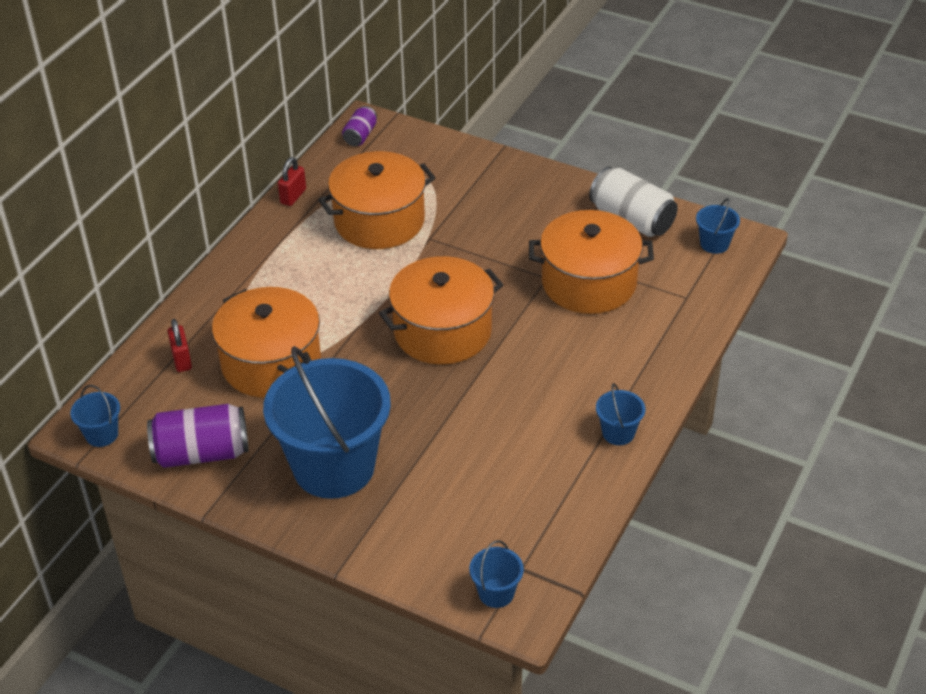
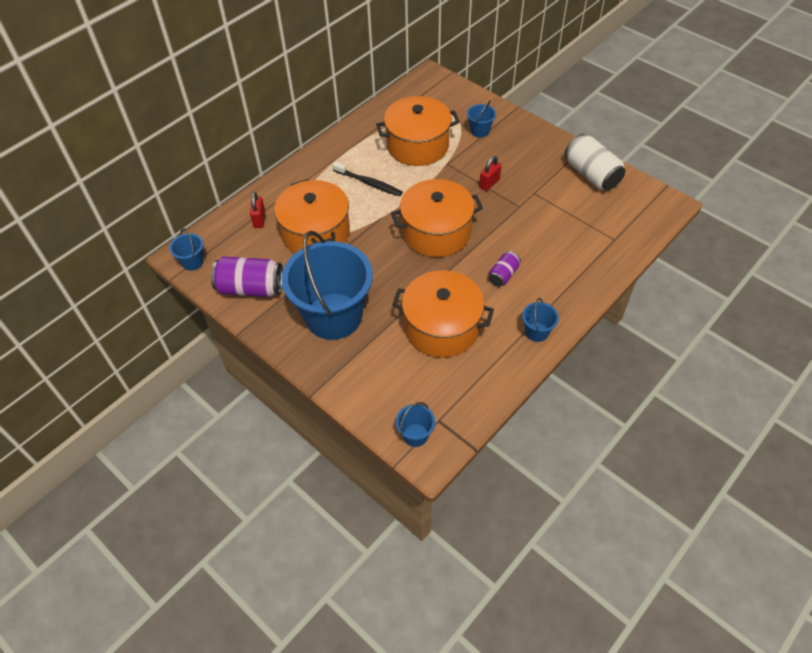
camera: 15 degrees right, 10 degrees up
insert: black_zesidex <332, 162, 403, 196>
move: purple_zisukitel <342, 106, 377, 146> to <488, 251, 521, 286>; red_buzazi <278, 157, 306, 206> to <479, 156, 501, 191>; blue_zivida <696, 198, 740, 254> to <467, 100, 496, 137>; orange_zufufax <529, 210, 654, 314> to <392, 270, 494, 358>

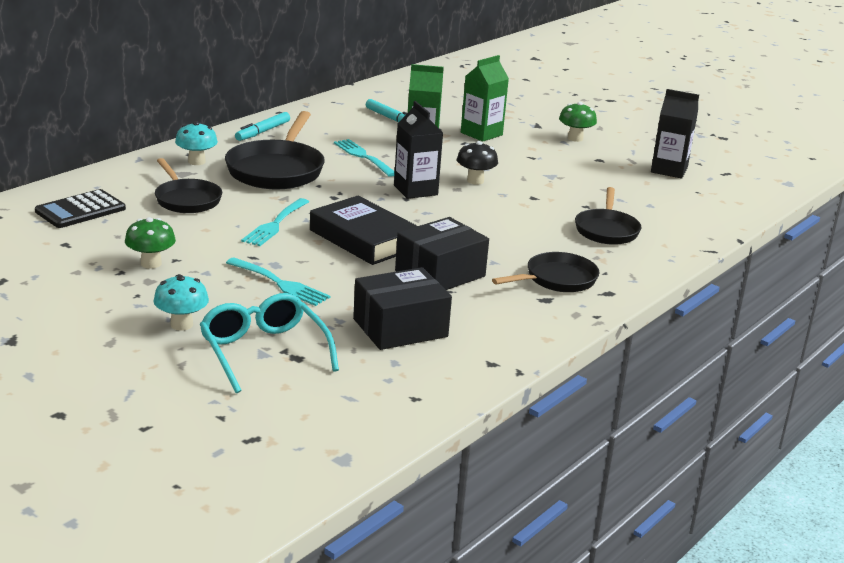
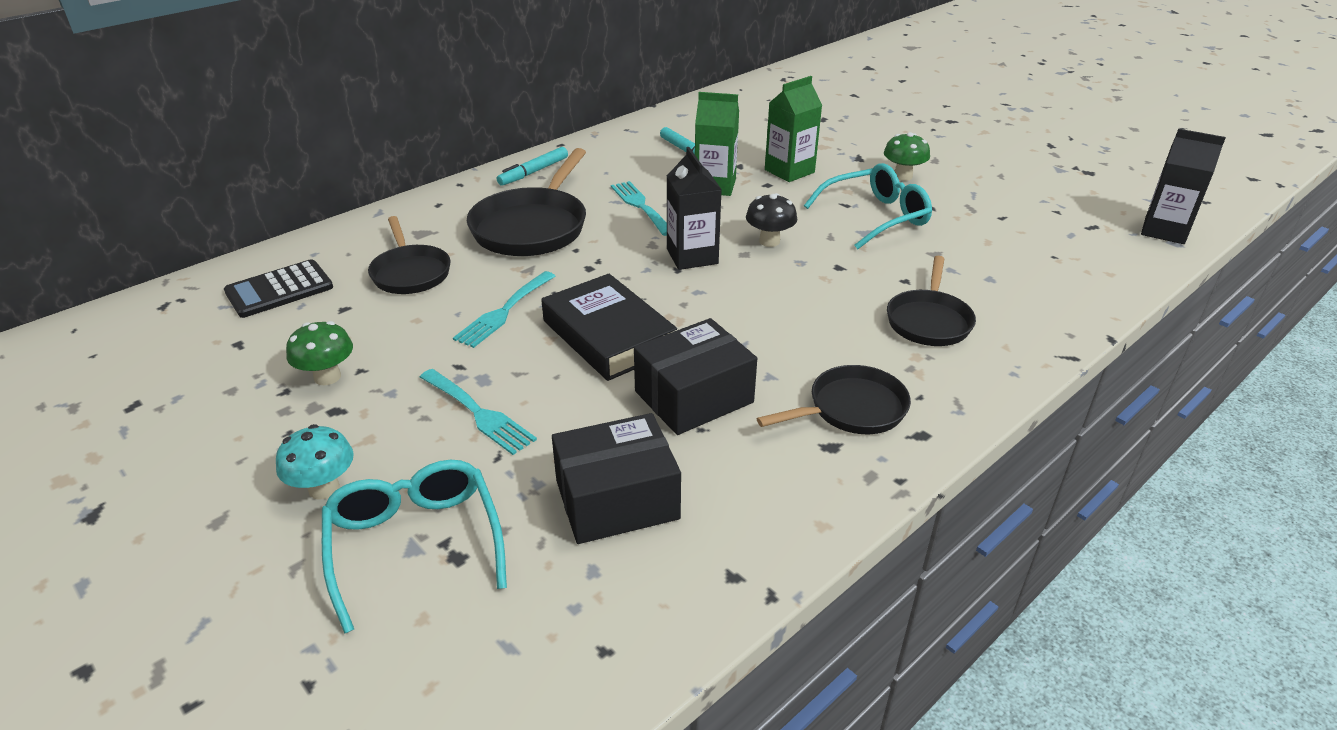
camera: 10 degrees right, 10 degrees up
delete: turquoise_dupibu <175, 121, 218, 165>
insert: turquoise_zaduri <804, 163, 932, 249>
move: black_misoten <651, 89, 699, 178> to <1141, 129, 1226, 244>

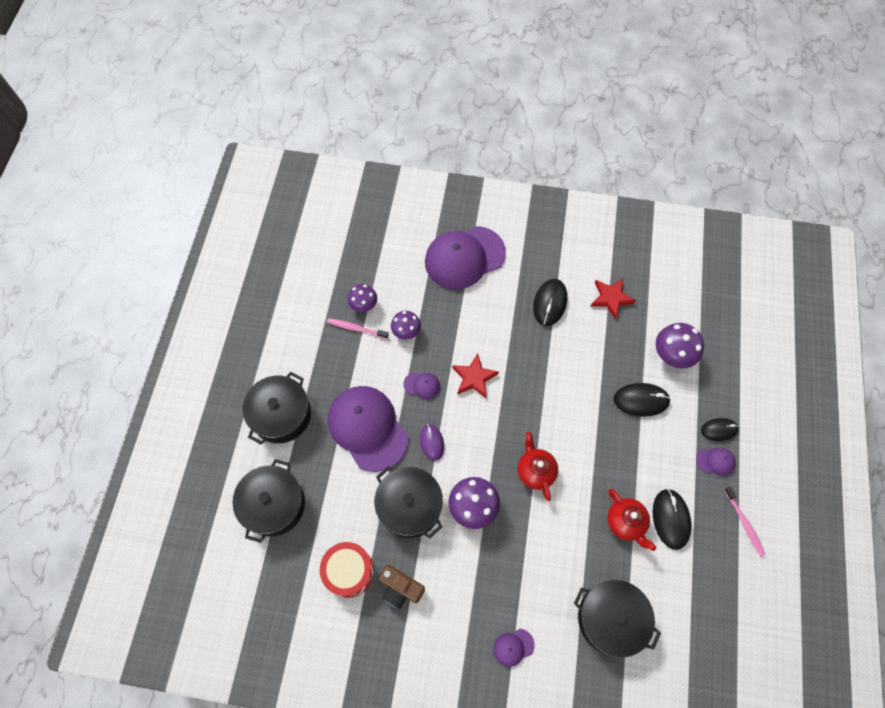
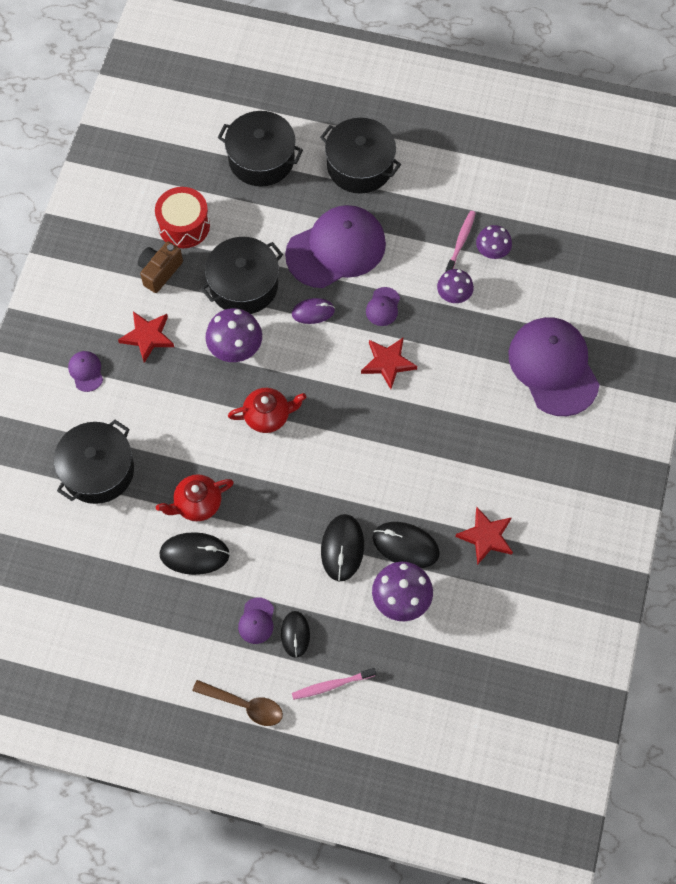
camera: 95 degrees right, 0 degrees up
insert: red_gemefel <118, 311, 174, 363>; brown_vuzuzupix <192, 680, 283, 726>
move: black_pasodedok <533, 279, 567, 326> to <373, 522, 440, 568>; pink_zesidex <724, 487, 766, 557> to <292, 668, 376, 700>

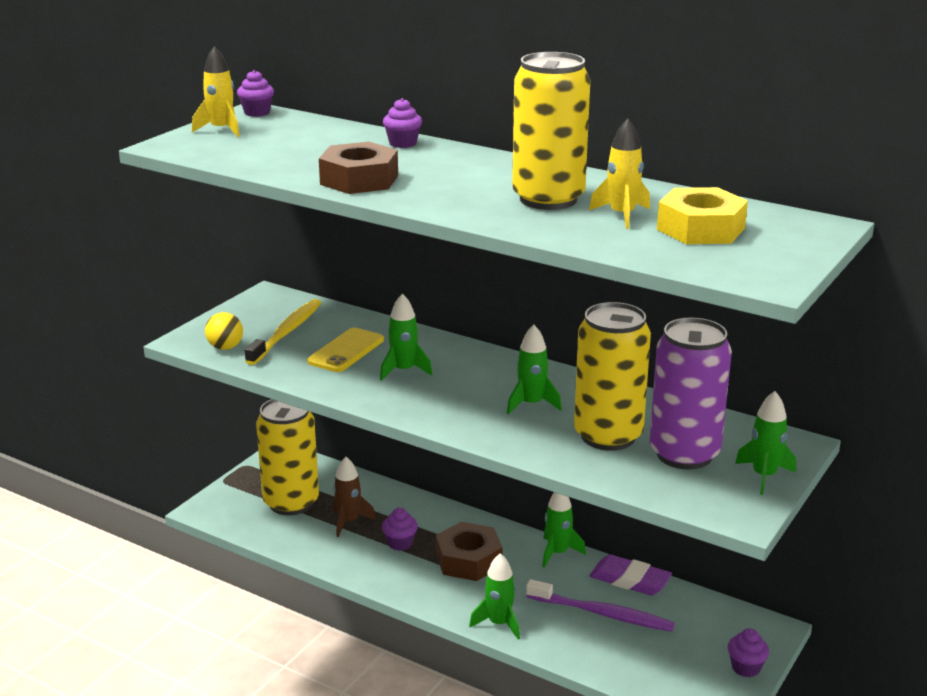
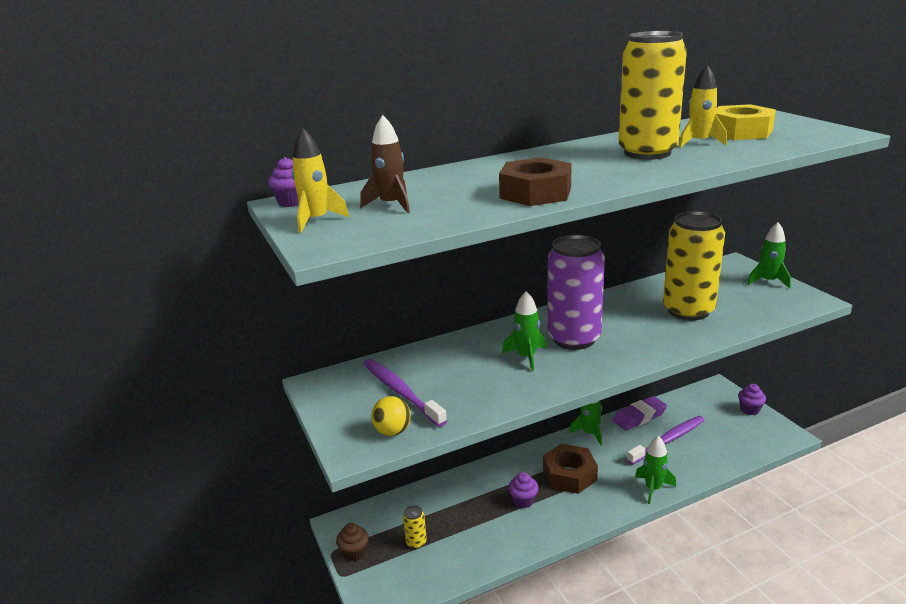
camera: 55 degrees left, 0 degrees up
delete: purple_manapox <383, 98, 422, 148>; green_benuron <507, 325, 562, 415>; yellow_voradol <307, 328, 384, 372>
insert: brown_manapox <336, 523, 369, 561>
move: purple_zisukitel <650, 318, 732, 470> to <547, 235, 605, 350>; brown_benuron <333, 457, 376, 537> to <360, 115, 410, 213>
recolor: yellow_zesidex <245, 299, 321, 365> to purple_zesidex <363, 359, 447, 427>
resize: yellow_zisukitel <256, 399, 319, 515> = <403, 505, 427, 549> x0.40

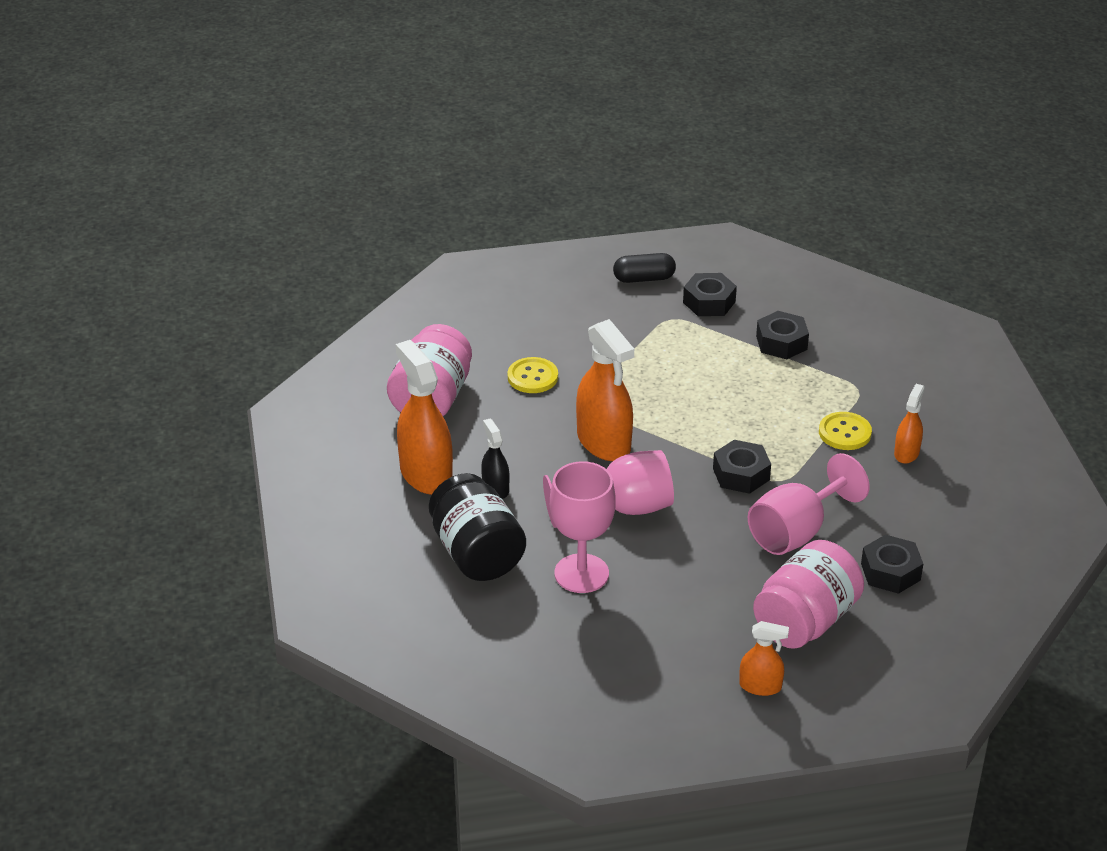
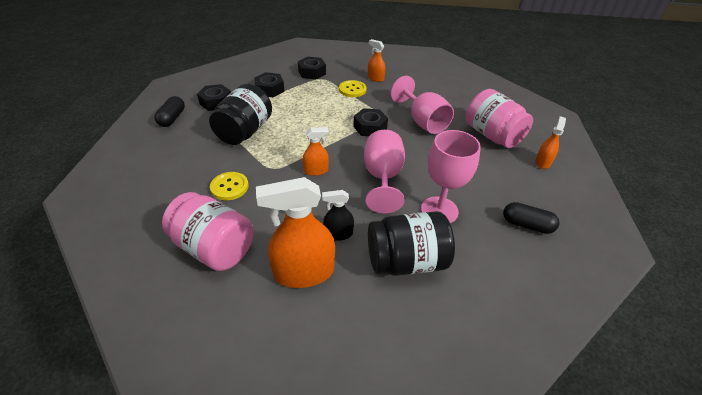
camera: 75 degrees left, 5 degrees up
insert: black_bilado <209, 84, 272, 145>; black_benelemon <503, 202, 560, 234>
move: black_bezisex <861, 535, 923, 594> to <298, 57, 326, 80>
resize: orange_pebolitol <576, 319, 634, 461> = <302, 127, 329, 176> x0.52

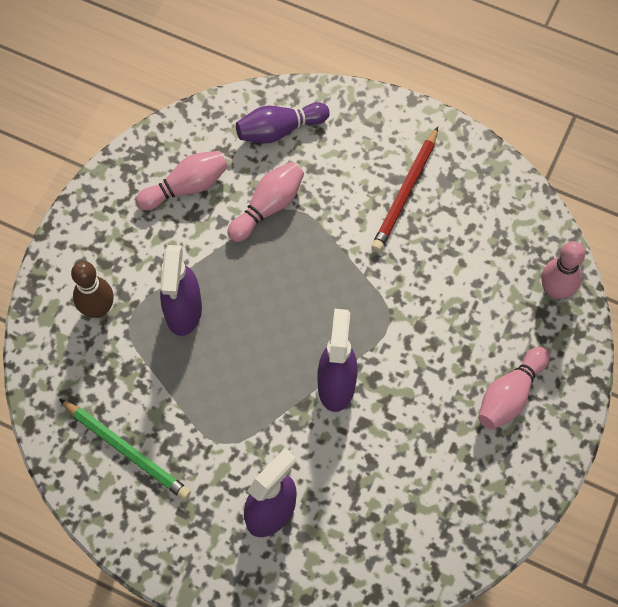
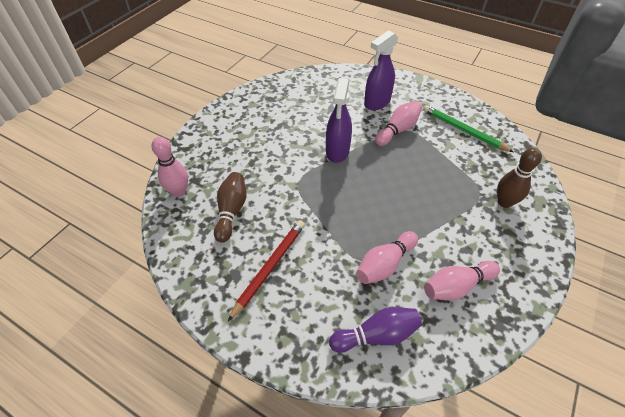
camera: 175 degrees left, 15 degrees down
delete: purple_pebolitol <160, 245, 202, 336>
insert: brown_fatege <214, 172, 247, 243>
move: pink_fatege <478, 347, 550, 429> to <375, 101, 422, 146>

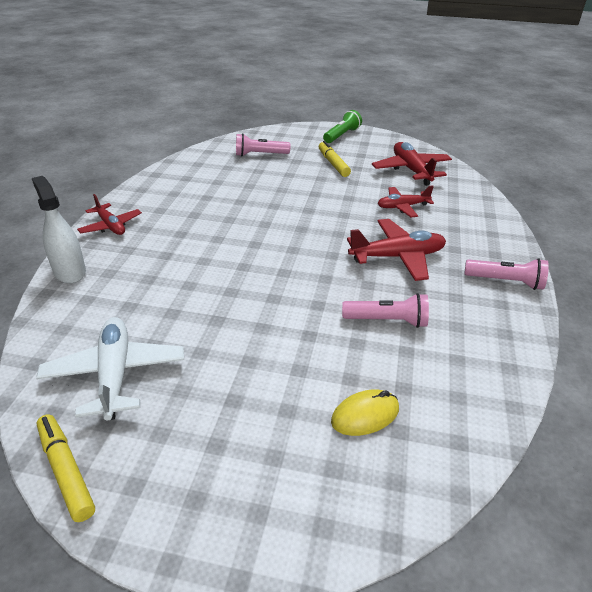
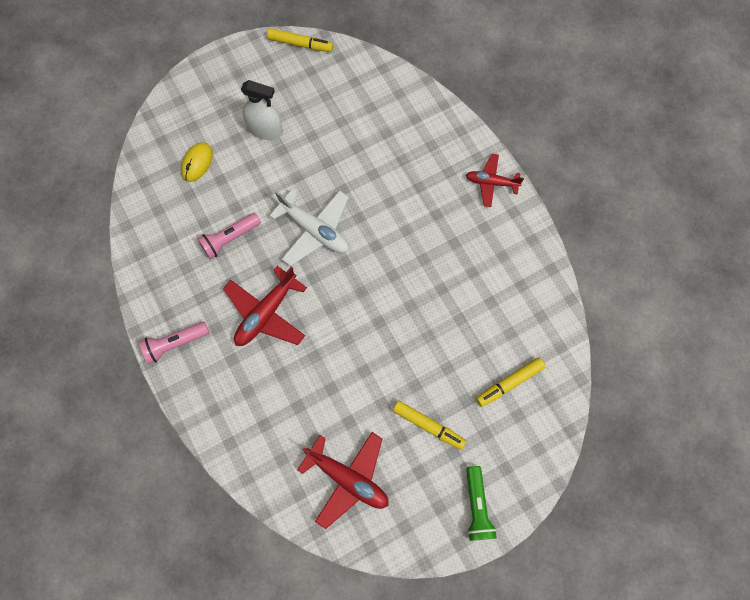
camera: 140 degrees right, 35 degrees up
delete: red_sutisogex <378, 185, 434, 217>
move: white_pebolitol <32, 176, 86, 284> to <241, 80, 283, 140>; white_sutisogex <36, 317, 184, 420> to <269, 189, 349, 266>
replace: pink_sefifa <236, 133, 290, 156> to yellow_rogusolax <476, 357, 546, 407>

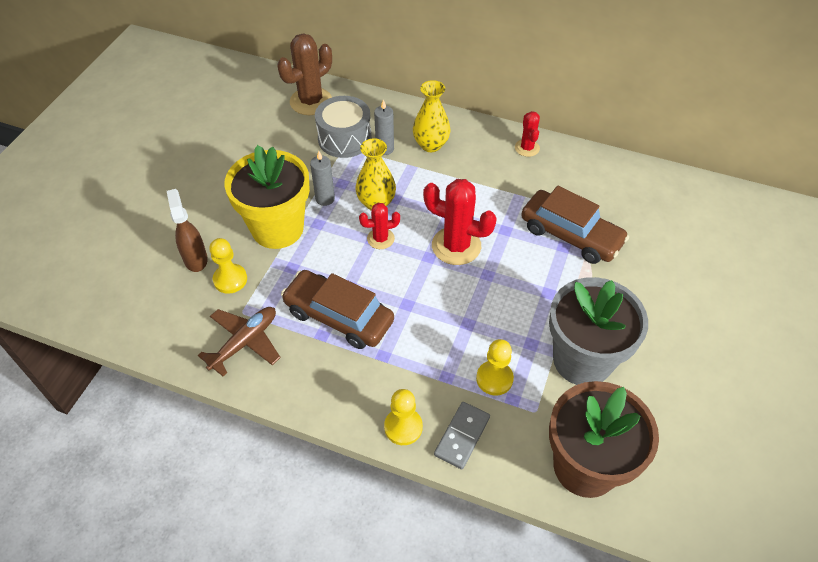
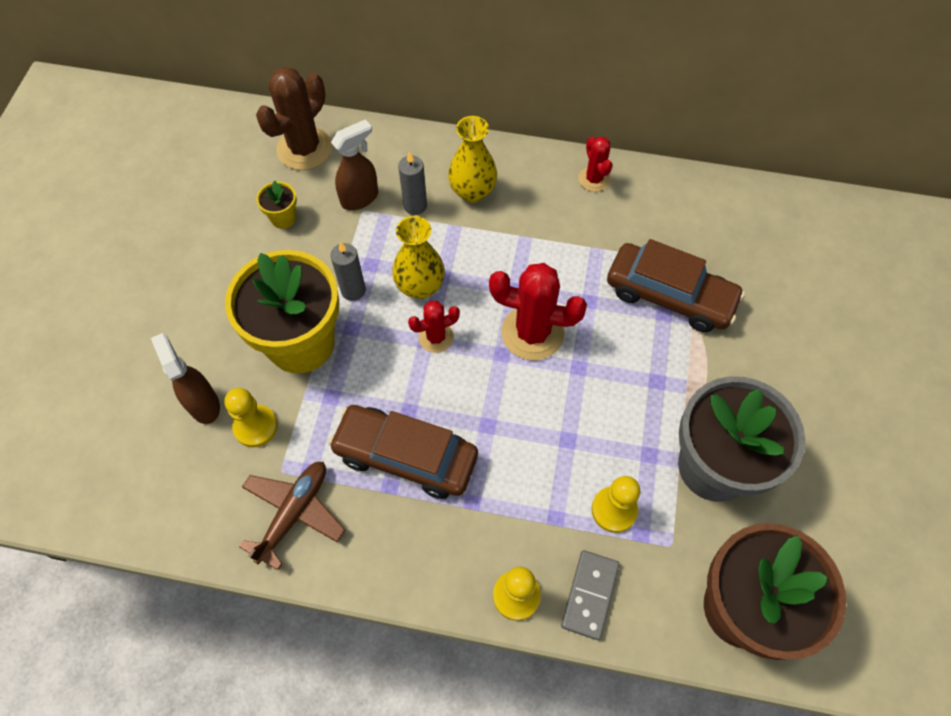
camera: 10 degrees left, 10 degrees up
insert: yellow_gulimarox <256, 180, 297, 229>
replace: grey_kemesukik <315, 96, 372, 158> to brown_pebolitol <331, 119, 378, 210>

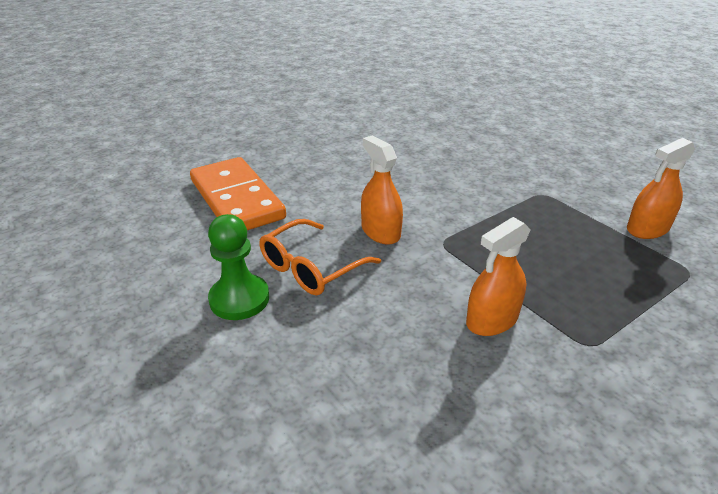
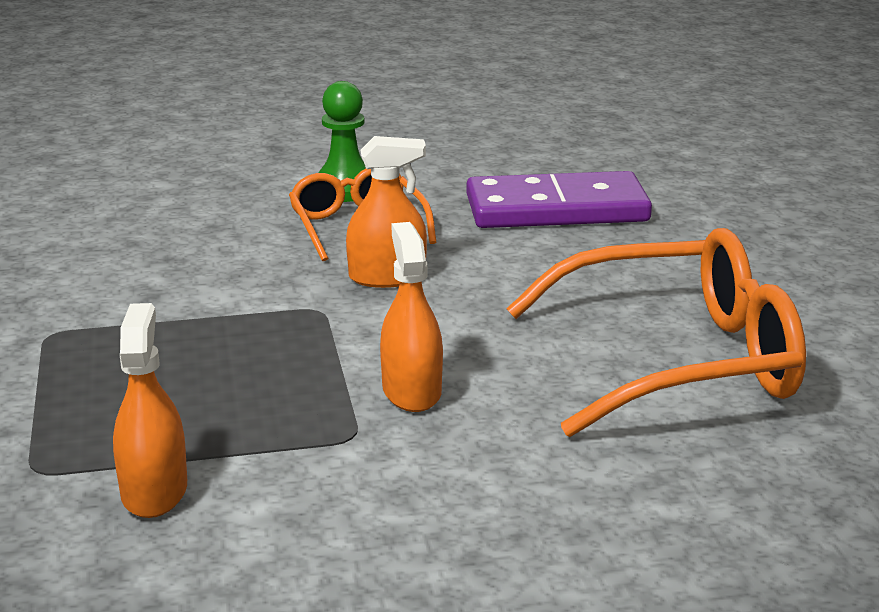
camera: 115 degrees right, 10 degrees down
insert: orange_zaduri <506, 228, 806, 437>
move: orange_pebolitol <466, 217, 531, 336> to <380, 222, 443, 412>
recolor: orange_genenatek <190, 157, 286, 230> to purple_genenatek <466, 171, 652, 228>

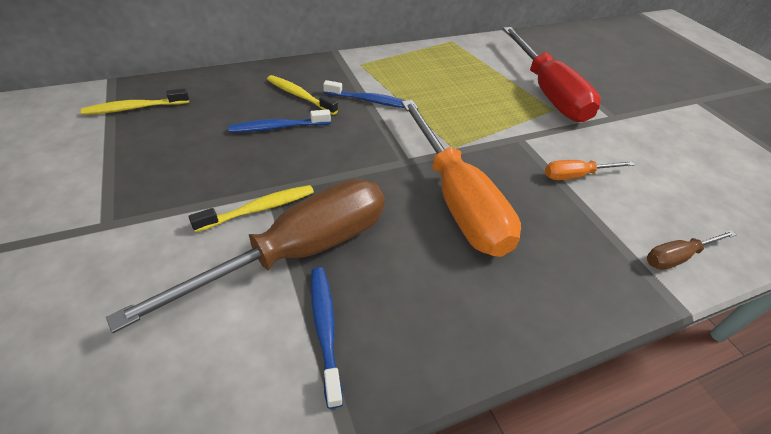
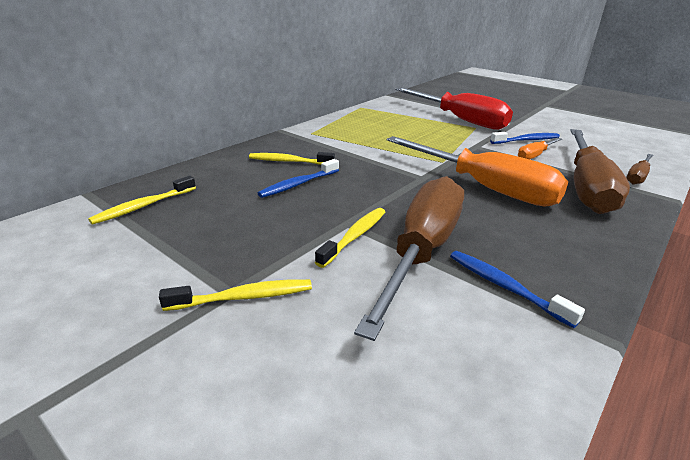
camera: 25 degrees left, 15 degrees down
insert: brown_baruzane <570, 129, 630, 214>; yellow_zesidex <159, 279, 312, 311>
move: blue_zesidex <323, 80, 406, 108> to <490, 132, 560, 144>

